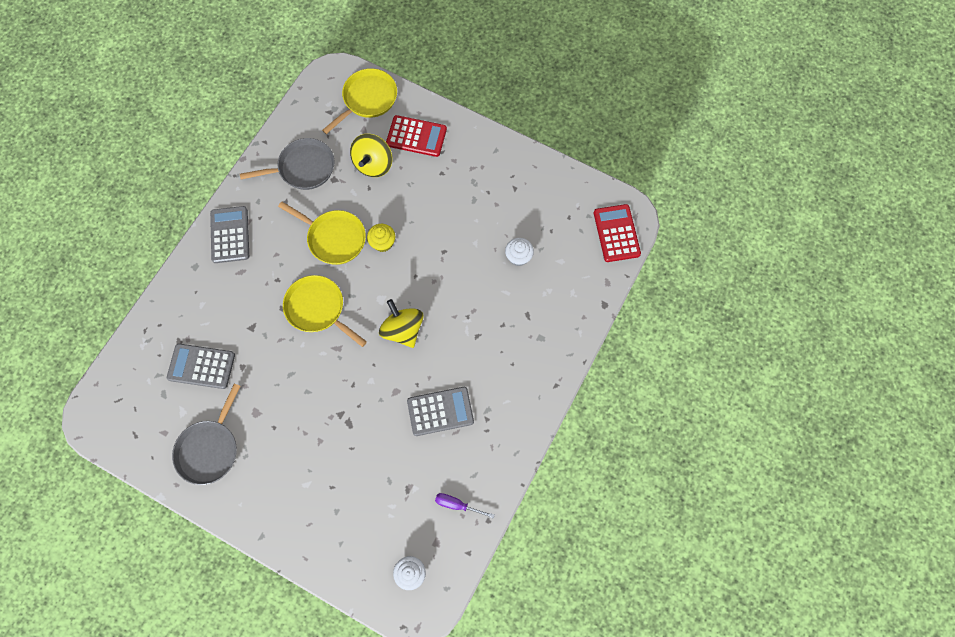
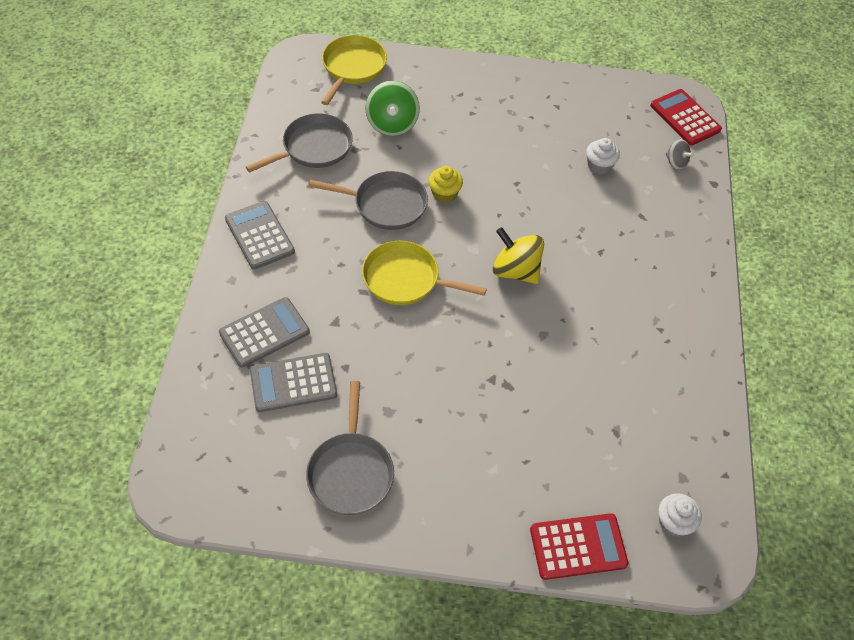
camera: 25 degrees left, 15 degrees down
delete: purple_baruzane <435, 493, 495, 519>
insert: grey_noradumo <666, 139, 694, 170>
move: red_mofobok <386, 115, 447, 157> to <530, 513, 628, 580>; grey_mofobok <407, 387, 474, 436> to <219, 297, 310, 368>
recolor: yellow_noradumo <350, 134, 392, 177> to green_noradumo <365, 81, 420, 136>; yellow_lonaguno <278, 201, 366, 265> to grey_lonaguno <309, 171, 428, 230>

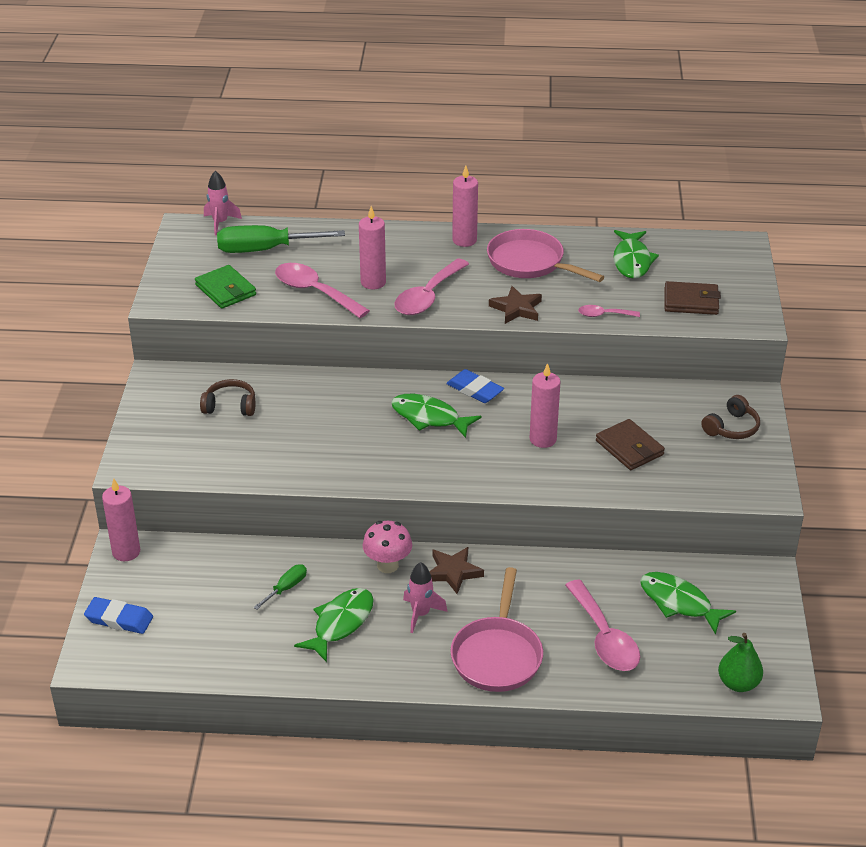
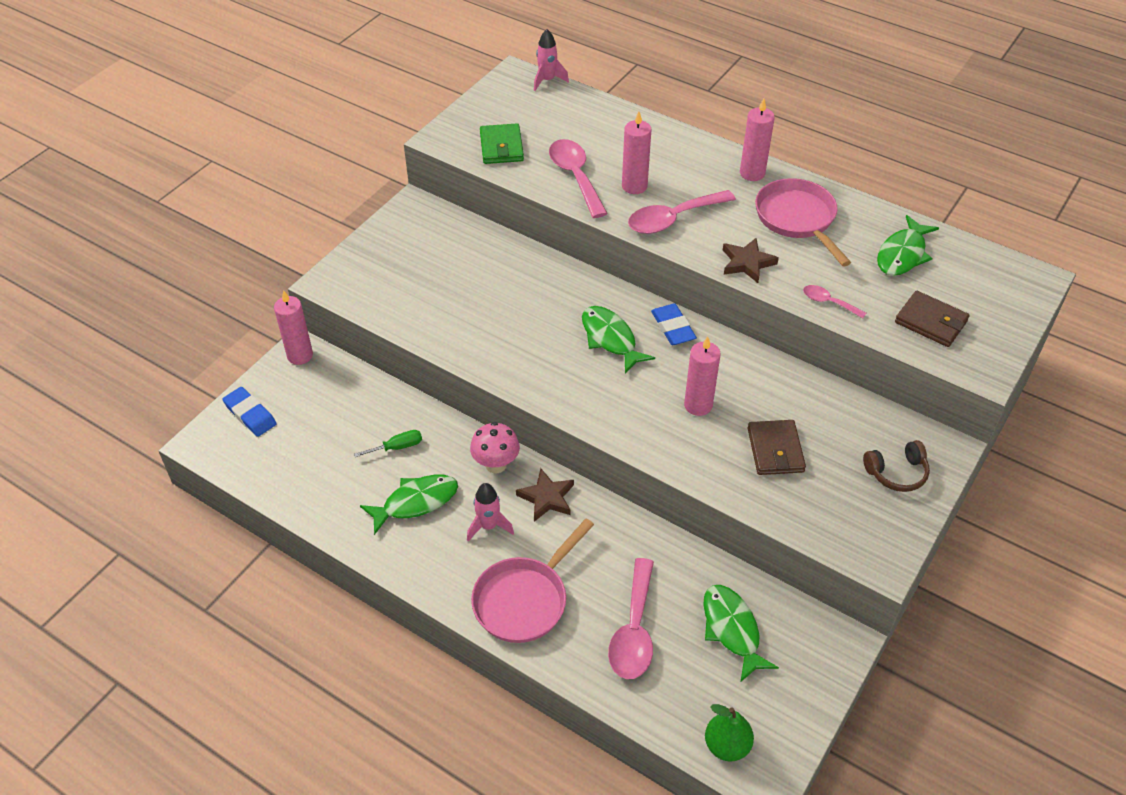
camera: 30 degrees right, 10 degrees up
delete: green_baruzane <217, 225, 345, 253>; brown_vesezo <200, 379, 255, 416>

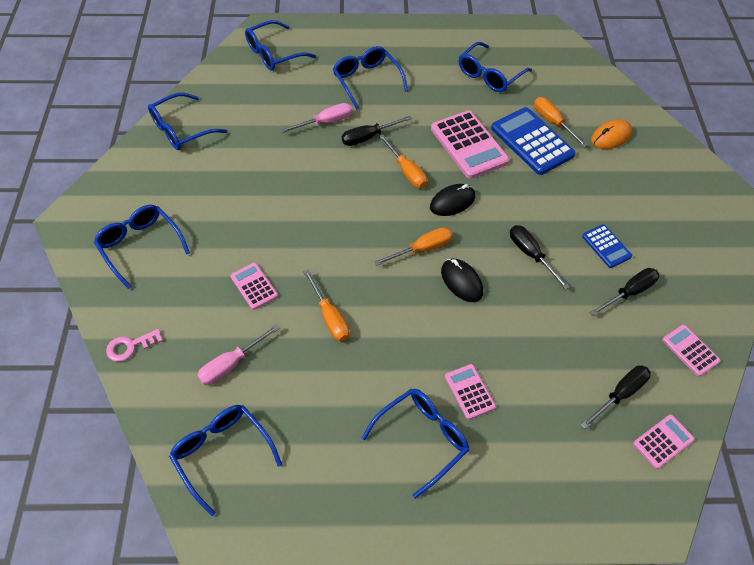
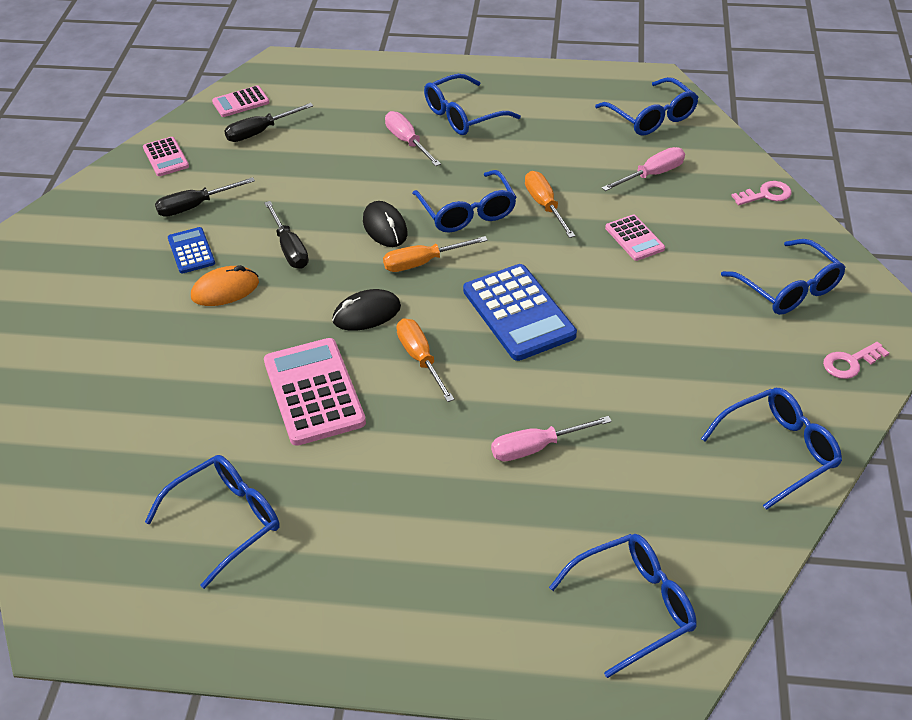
camera: 170 degrees left, 10 degrees down
delete: orange_baruzane <534, 97, 588, 147>; black_baruzane <342, 116, 412, 146>
insert: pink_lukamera <823, 342, 889, 379>
move: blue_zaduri <333, 46, 408, 110> to <412, 170, 517, 233>; blue_mofobok <491, 107, 576, 175> to <463, 264, 577, 361>; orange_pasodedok <591, 119, 632, 149> to <191, 265, 259, 306>
replace: pink_mofobok <445, 364, 496, 420> to pink_baruzane <385, 111, 441, 166>

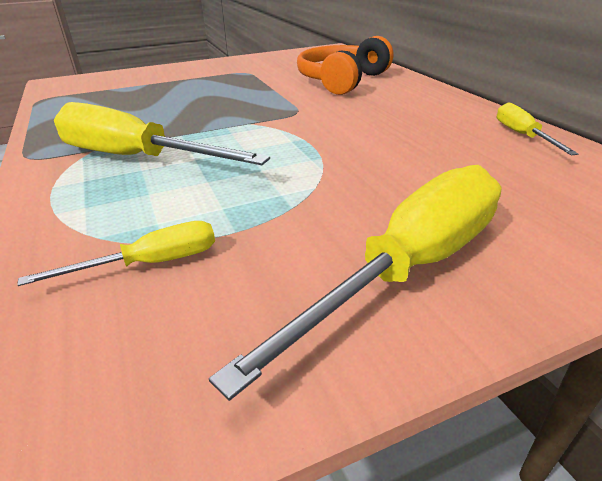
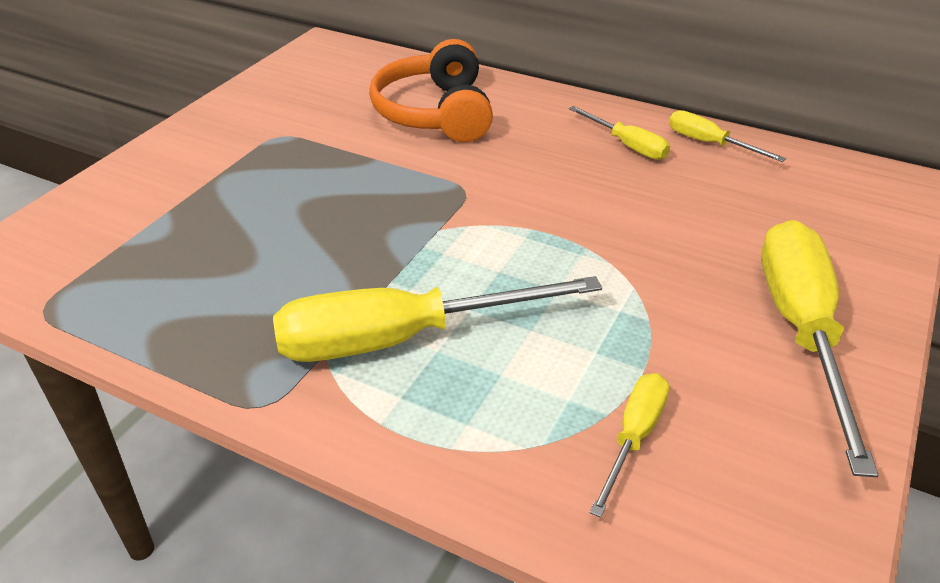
camera: 40 degrees left, 5 degrees up
insert: yellow_baruzane <569, 106, 670, 160>

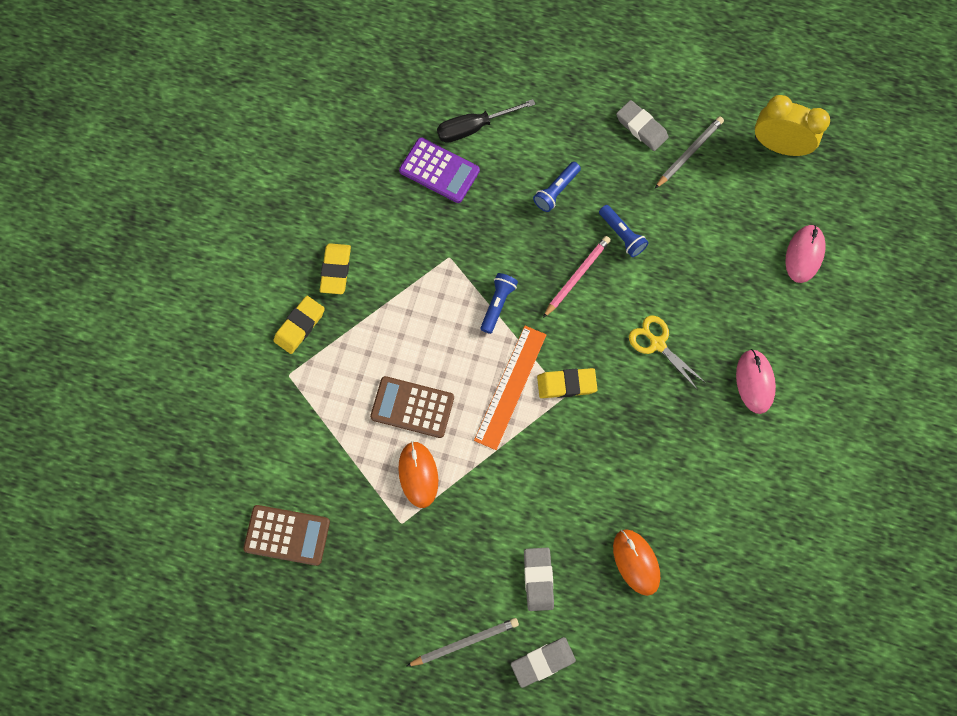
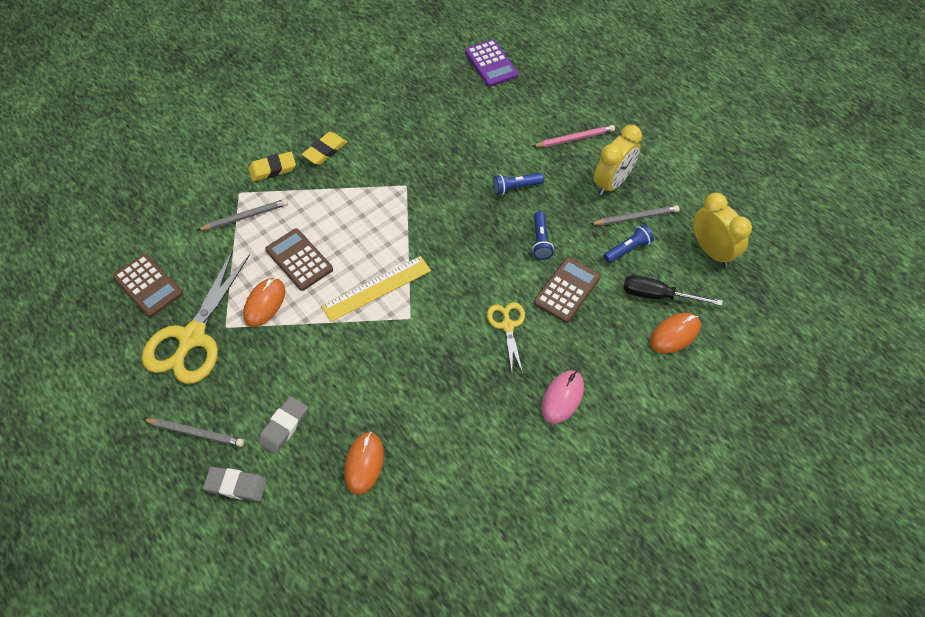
camera: 35 degrees right, 15 degrees down
delete: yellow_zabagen <537, 368, 598, 398>
insert: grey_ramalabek <198, 199, 288, 230>; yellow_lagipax <142, 250, 250, 384>; brown_mofobok <534, 257, 601, 323>
move: black_baruzane <437, 99, 535, 143> to <623, 275, 722, 306>; purple_mofobok <399, 137, 480, 203> to <465, 39, 518, 87>; pink_ramalabek <543, 236, 611, 318> to <532, 125, 615, 147>; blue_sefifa <480, 273, 518, 334> to <603, 225, 654, 263>
replace: grey_zabagen <616, 100, 668, 151> to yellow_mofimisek <594, 125, 642, 196>
recolor: pink_pasodedok <785, 225, 826, 283> to orange_pasodedok <650, 313, 701, 353>; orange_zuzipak <474, 326, 546, 450> to yellow_zuzipak <321, 256, 431, 322>

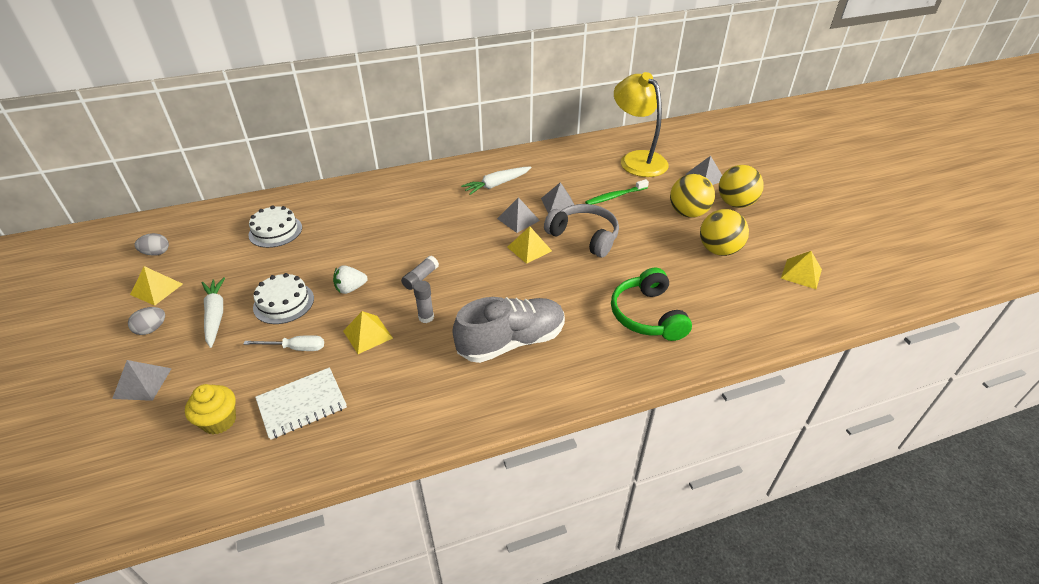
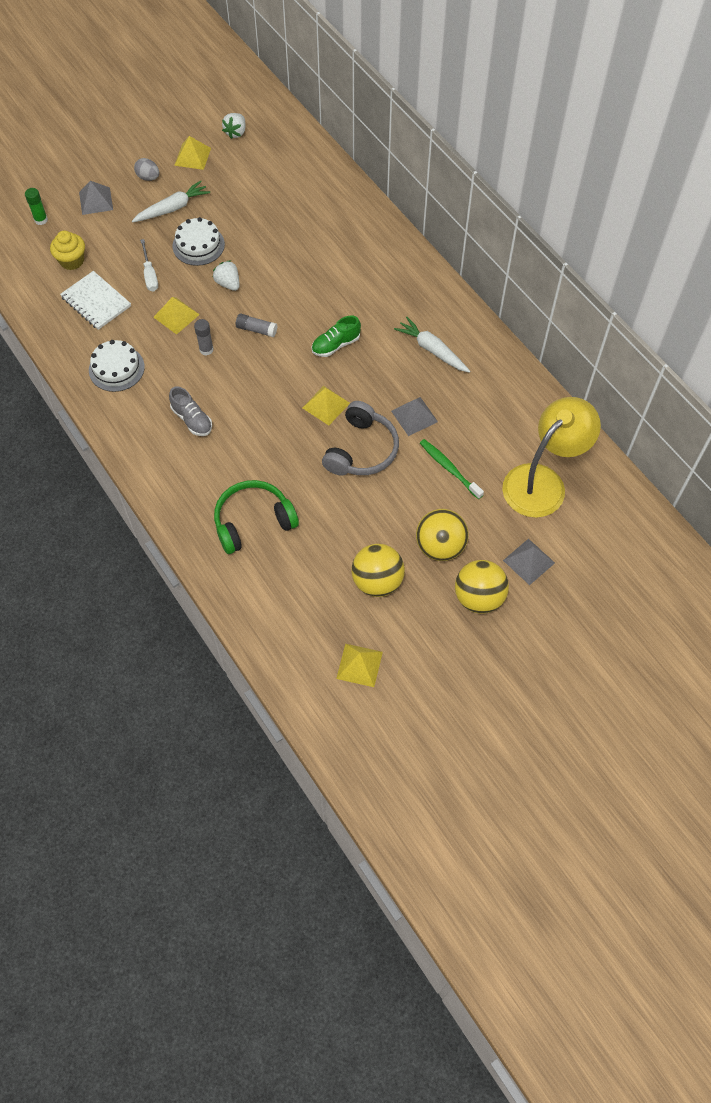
camera: 75 degrees right, 20 degrees up
delete: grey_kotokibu <497, 197, 540, 233>
insert: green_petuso <25, 188, 48, 225>; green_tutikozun <312, 316, 361, 357>
move: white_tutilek <248, 205, 302, 248> to <89, 340, 145, 392>
replace: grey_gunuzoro <135, 233, 169, 256> to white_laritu <222, 113, 246, 139>
resize: grey_tutikozun <452, 297, 565, 363> = <169, 386, 212, 436> x0.54

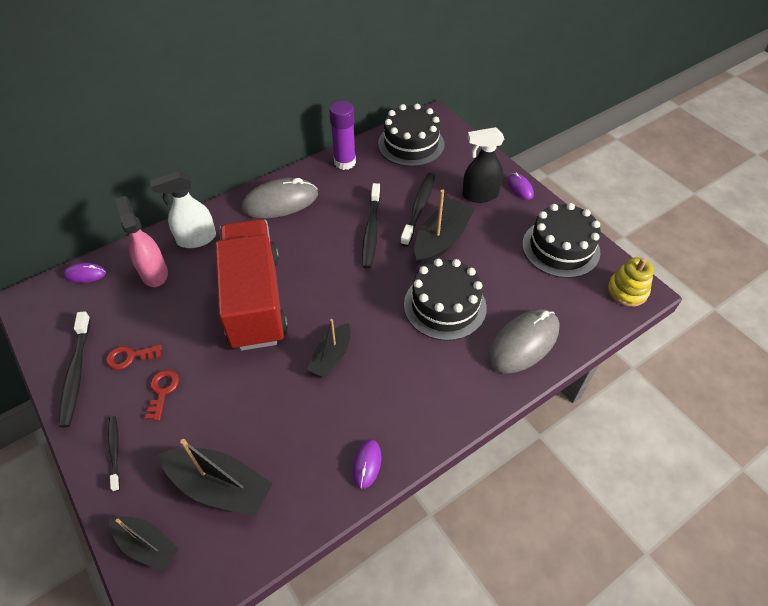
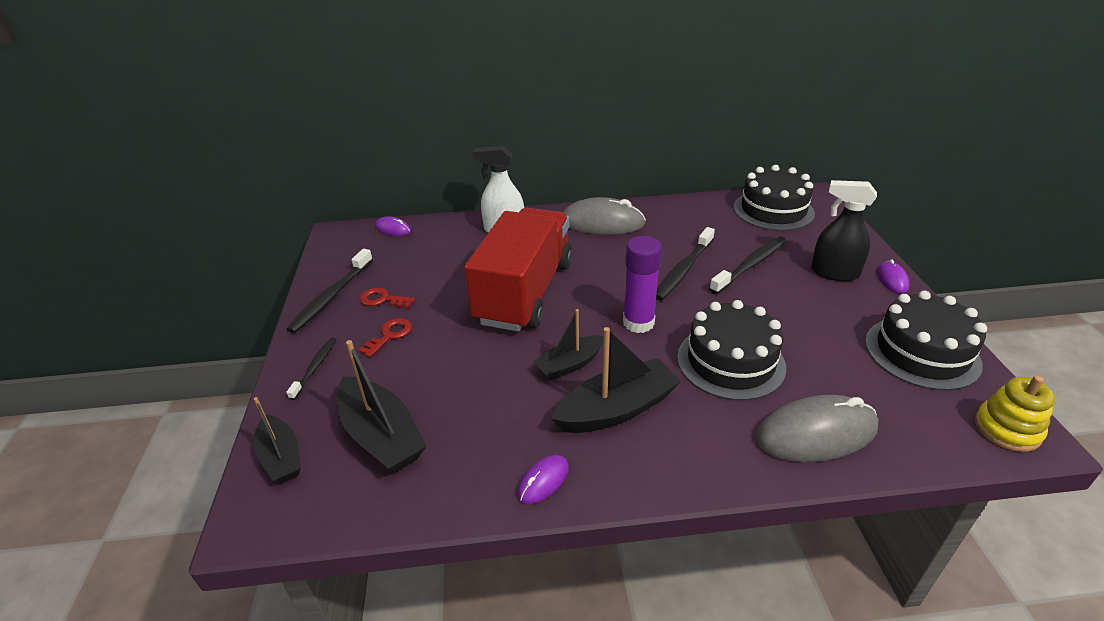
camera: 30 degrees right, 15 degrees down
delete: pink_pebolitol <115, 196, 168, 287>
move: purple_petuso <329, 100, 356, 170> to <623, 236, 662, 333>; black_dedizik <414, 189, 475, 266> to <551, 327, 681, 433>

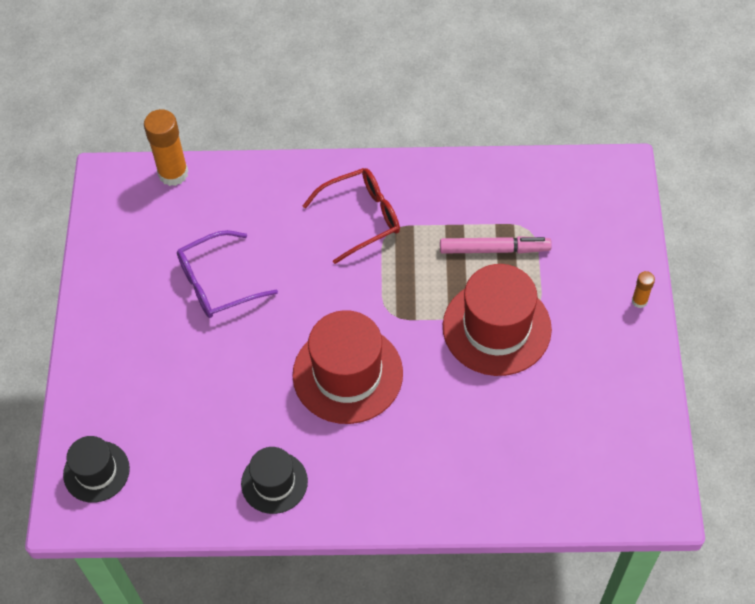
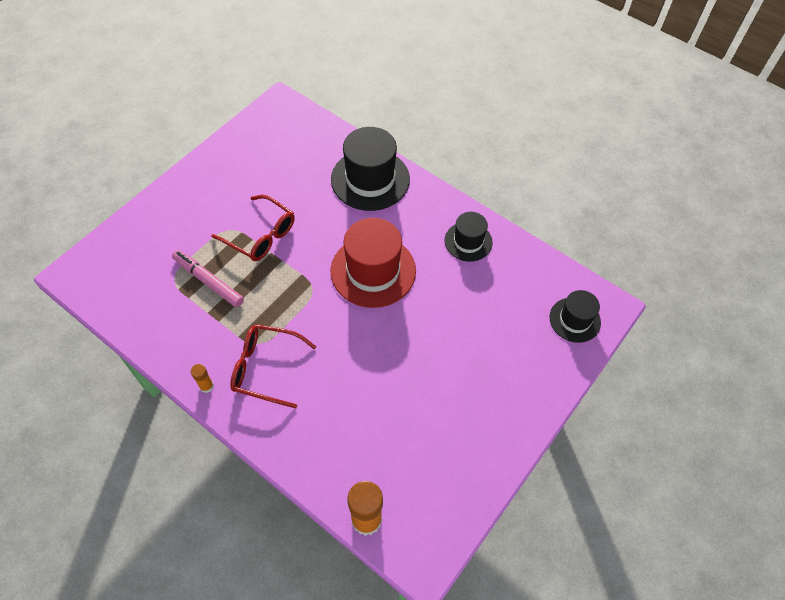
camera: 145 degrees left, 0 degrees up
delete: purple_zaduri <177, 230, 278, 318>
insert: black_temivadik <331, 127, 410, 211>
move: orange_petuso <632, 271, 655, 308> to <191, 364, 214, 393>
replace: red_temivadik <443, 264, 552, 376> to red_zaduri <211, 195, 295, 261>

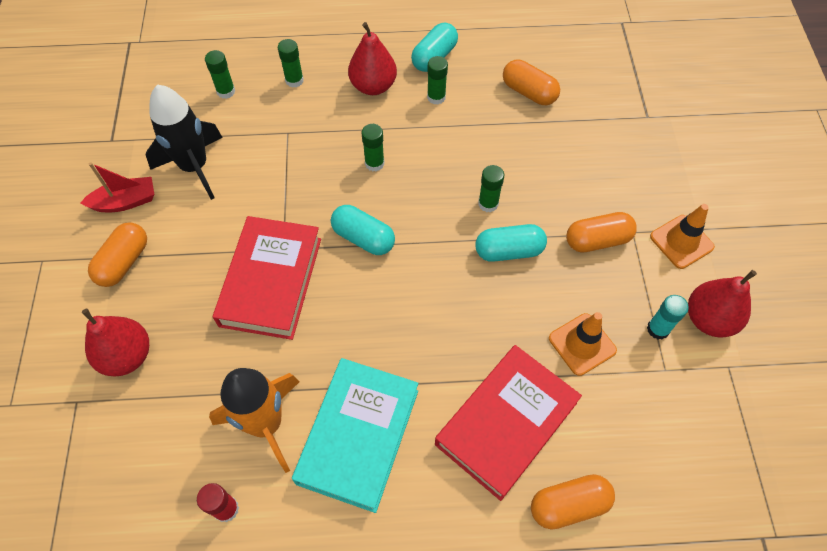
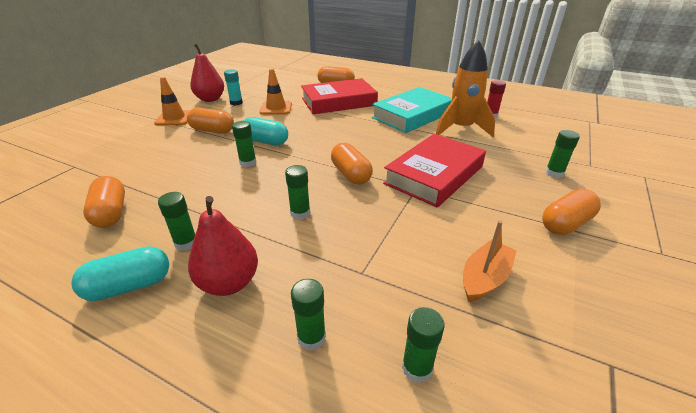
camera: 150 degrees left, 25 degrees down
delete: red_dedizik <80, 162, 154, 212>
replace: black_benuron <146, 84, 223, 200> to orange_dedizik <463, 221, 517, 302>; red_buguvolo <82, 309, 149, 376> to green_petuso <545, 130, 580, 178>
recolor: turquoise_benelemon <331, 205, 395, 255> to orange_benelemon <331, 143, 373, 185>

